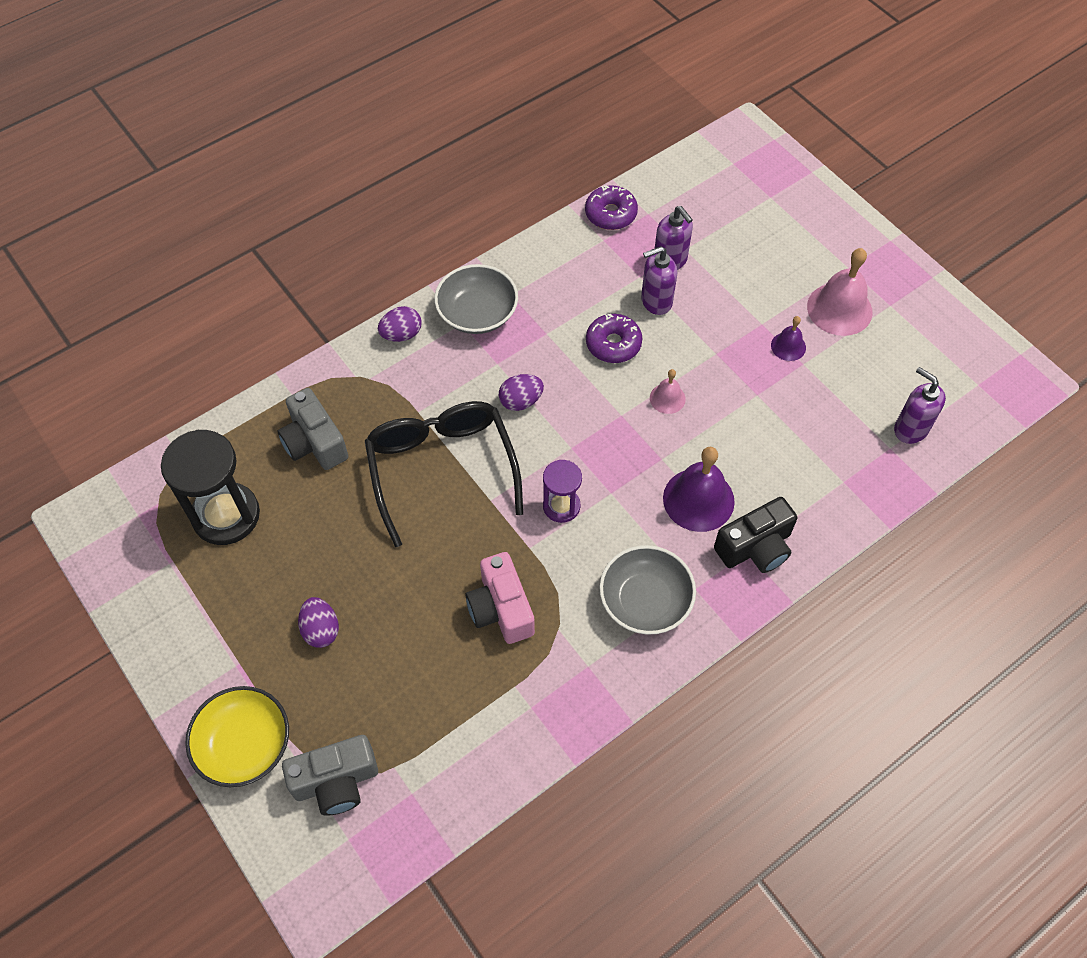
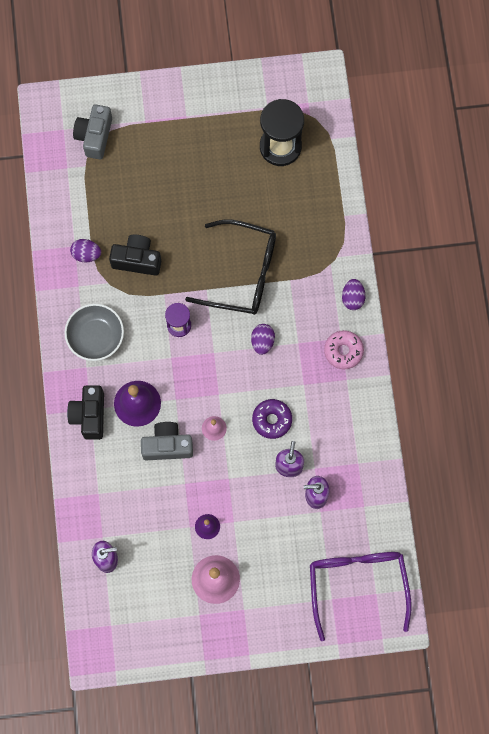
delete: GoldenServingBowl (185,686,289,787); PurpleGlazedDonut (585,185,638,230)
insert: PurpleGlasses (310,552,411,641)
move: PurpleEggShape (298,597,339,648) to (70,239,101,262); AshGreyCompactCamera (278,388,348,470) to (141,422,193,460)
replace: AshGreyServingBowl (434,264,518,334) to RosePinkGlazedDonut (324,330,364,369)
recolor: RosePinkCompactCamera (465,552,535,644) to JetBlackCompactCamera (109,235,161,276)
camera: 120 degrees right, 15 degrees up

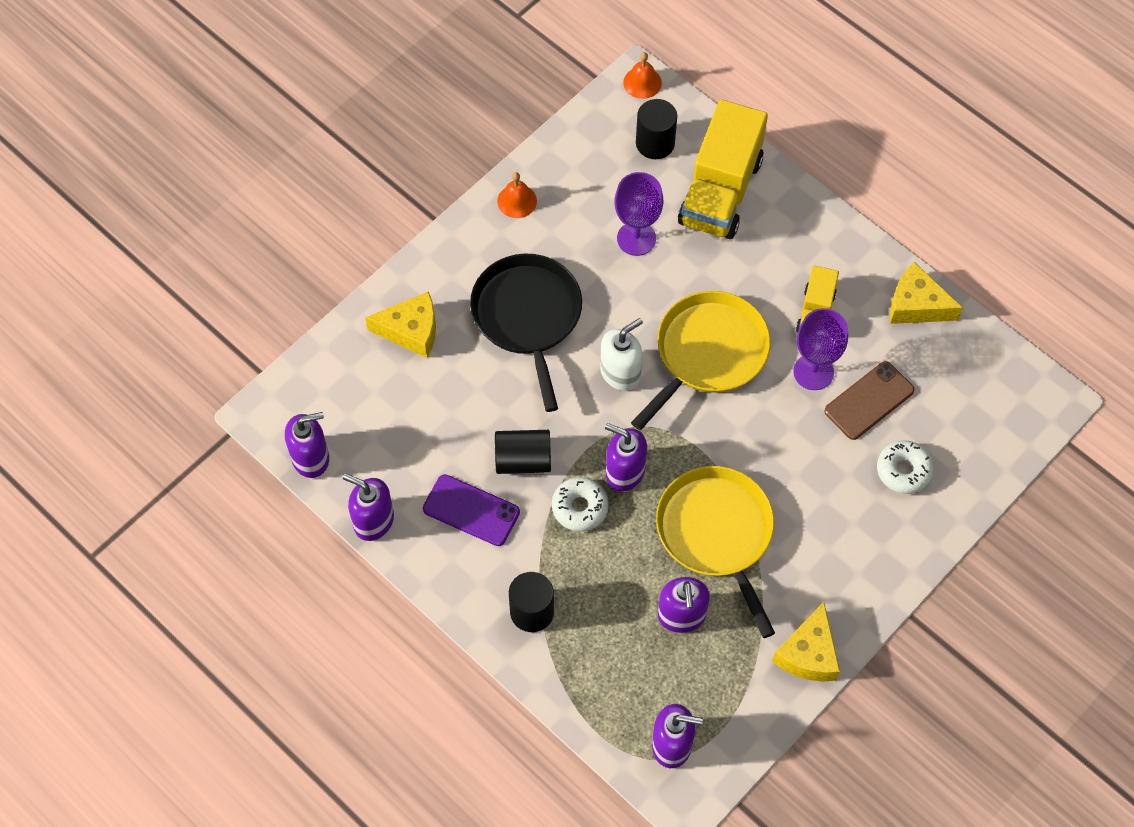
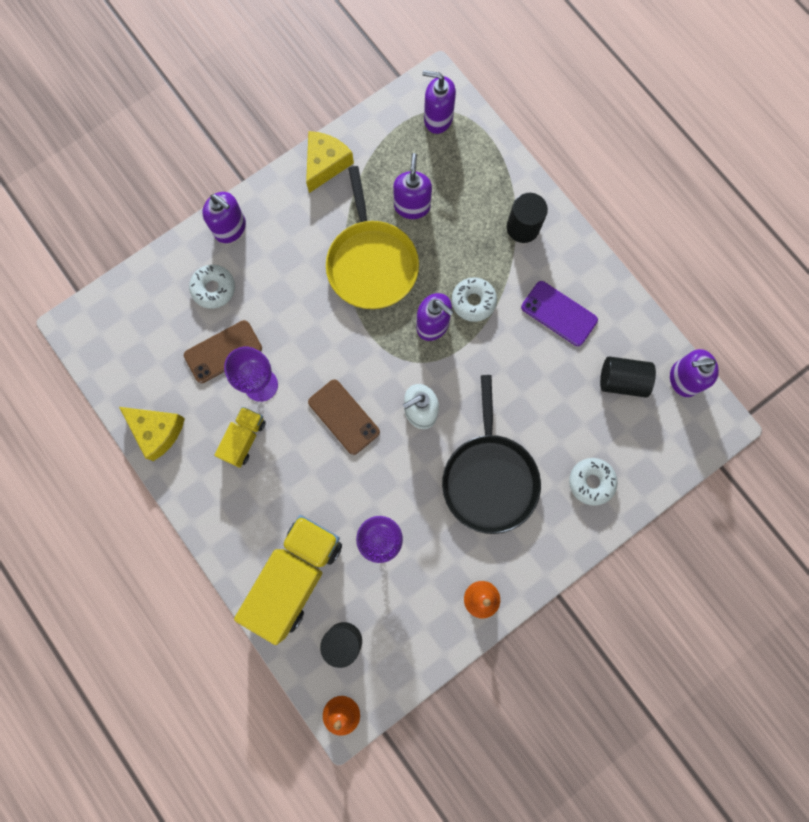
move: PurpleSoapDispenser (343,473,394,541) to (202,192,246,243); JetBlackCylinderShape (495,430,551,474) to (600,356,656,398)
replace: GoldenFryingPan (631,291,771,430) to DarkBrownPhone (308,380,380,455); GoldenPieceOfCheese (365,291,436,358) to PureWhiteGlazedDonut (569,458,618,506)
camera: 170 degrees left, 15 degrees up

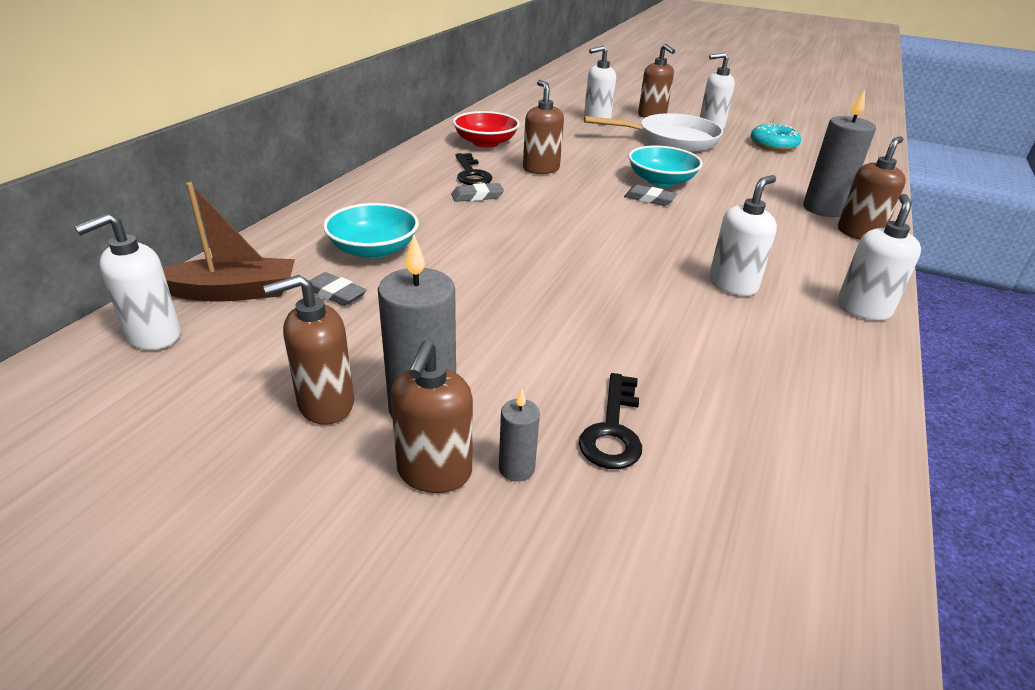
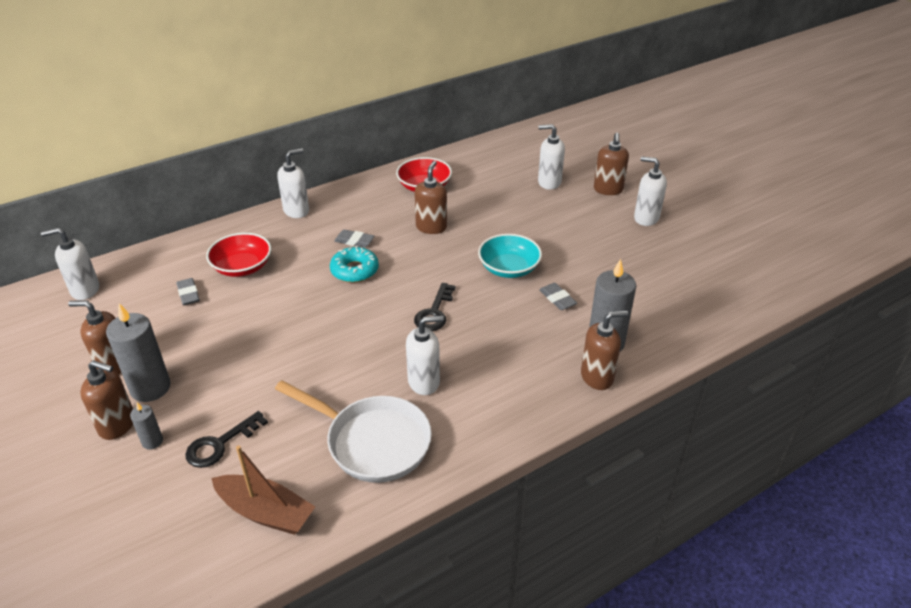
move: DarkBrownToyBoat (162,182,295,302) to (212,446,315,535); PureWhiteFryingPan (584,113,723,152) to (275,380,432,483); PureWhiteSoapDispenser (837,194,921,320) to (277,149,309,218); TealGlazedDonut (750,123,801,151) to (330,246,379,283); JetBlackLatchkey (455,153,492,185) to (414,283,456,331); AshGreyGumEraser (624,185,677,206) to (539,283,577,310)
recolor: TealServingBowl (323,203,419,259) to CrimsonServingBowl (206,233,271,277)
rotate: DarkBrownSoapDispenser (391,340,473,493) = (80,360,133,440) 120 degrees counterclockwise
camera: 35 degrees right, 5 degrees up

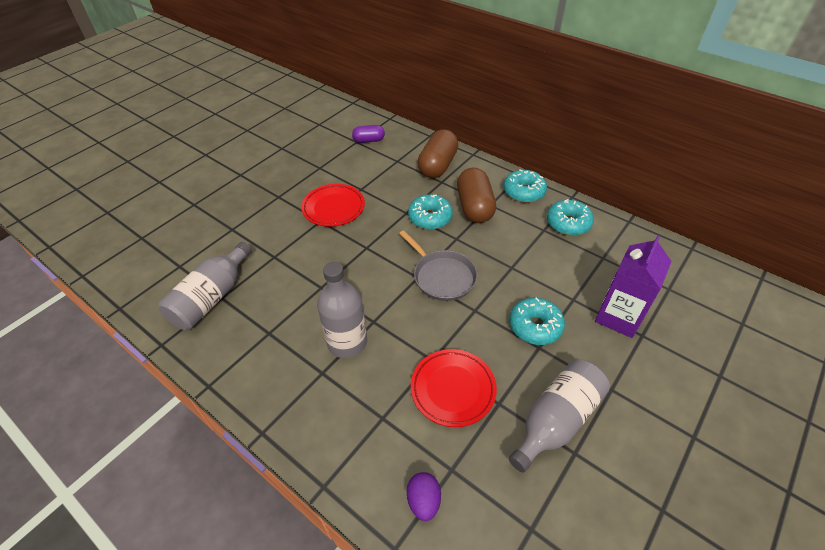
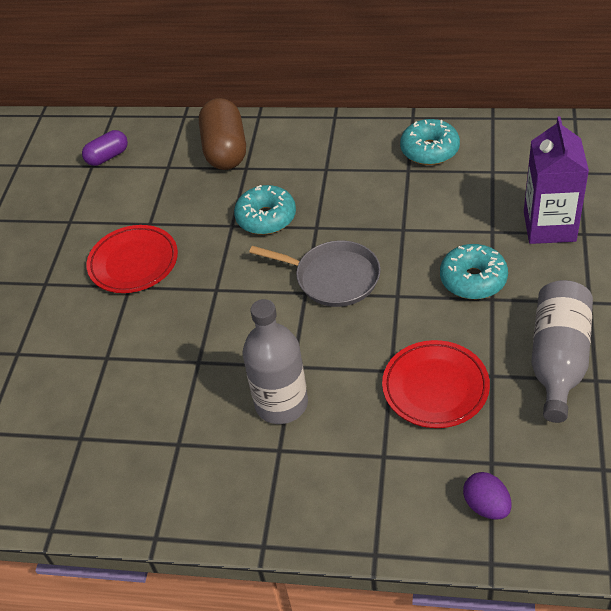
delete: AshGreyDrinkBottle (158,242,252,330); DarkBrownPill (457,168,496,223); TealGlazedDonut (504,169,547,203)
camera: 25 degrees left, 0 degrees up

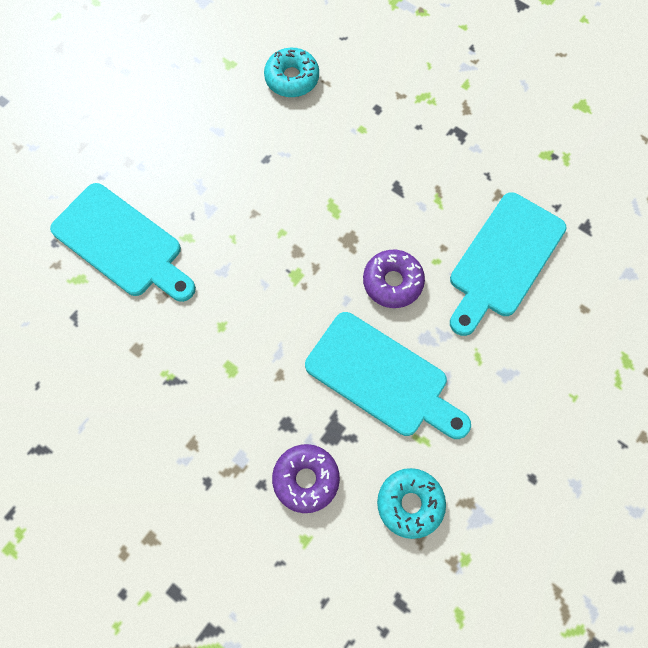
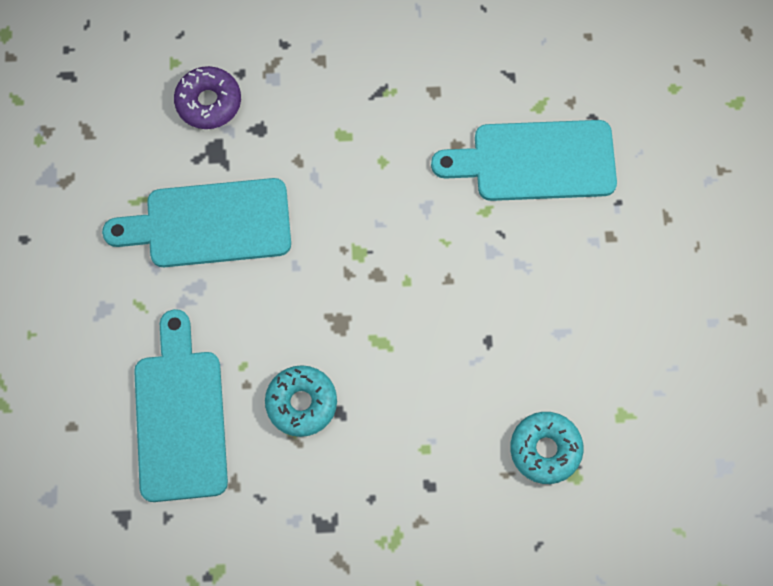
delete: PurpleGlazedDonut (363,250,425,308)
move: TealGlazedDonut (377,468,446,539) to (265,365,337,437)
camera: 140 degrees right, 0 degrees up

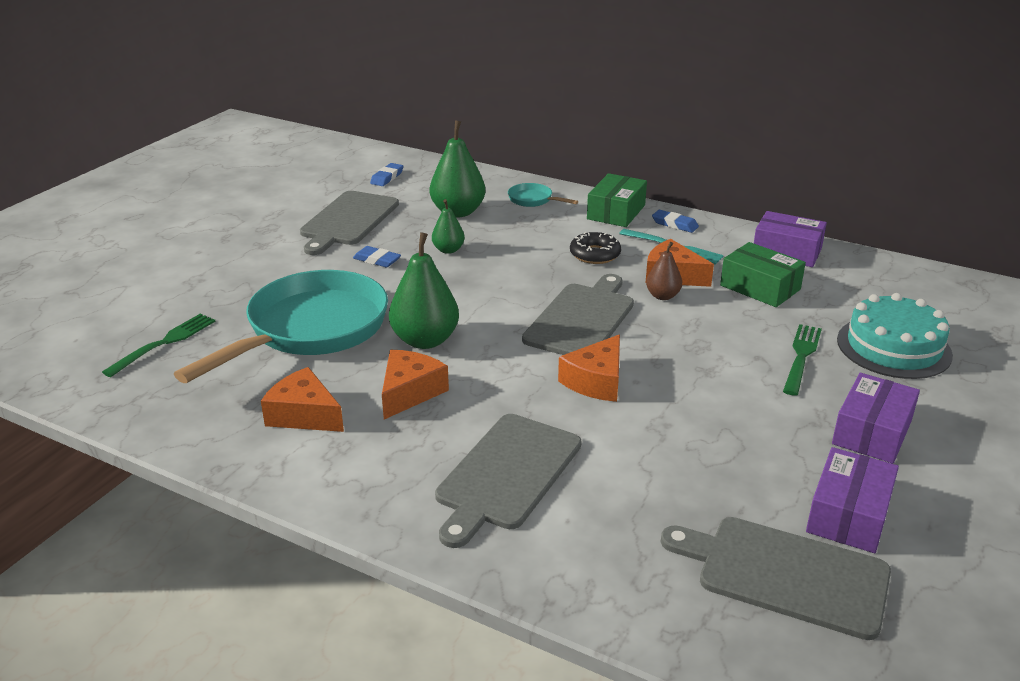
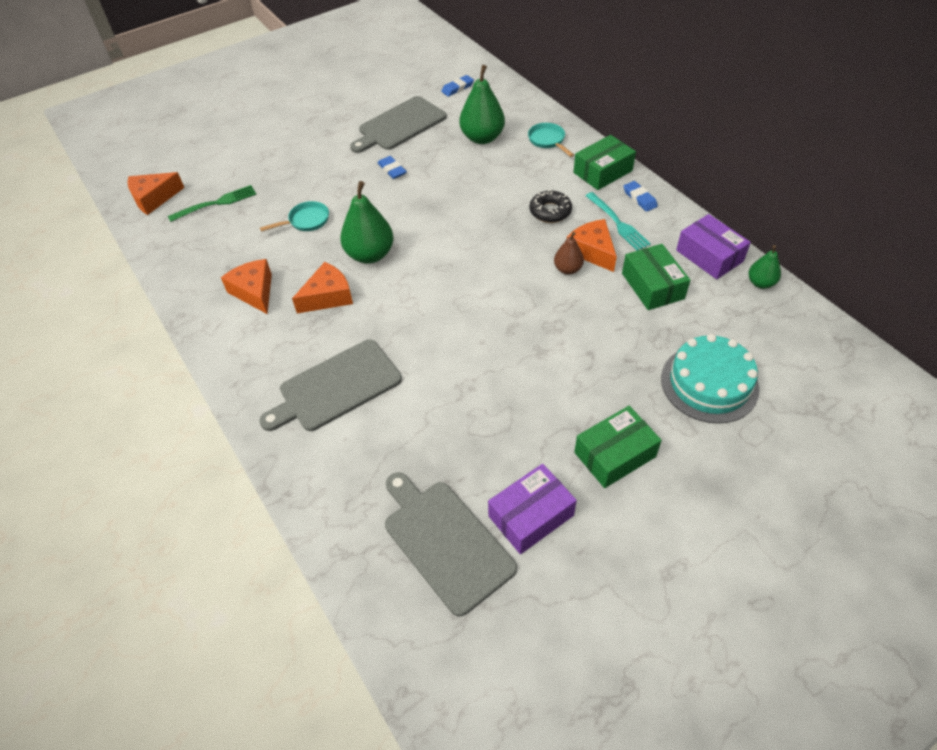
delete: AshGreyBreadBoard (522,274,634,355); GreenDinnerFork (783,324,822,396)
move: BrightOrangePieceOfCheese (558,335,620,402) to (128,172,184,215); GreenPearFruit (432,199,465,254) to (748,245,781,289)
recolor: PurpleParcel (832,373,920,464) to GreenParcel (574,406,662,488)
resize: TealFryingPan (174,270,388,383) = (260,201,329,232) x0.40
camera: 30 degrees right, 20 degrees up

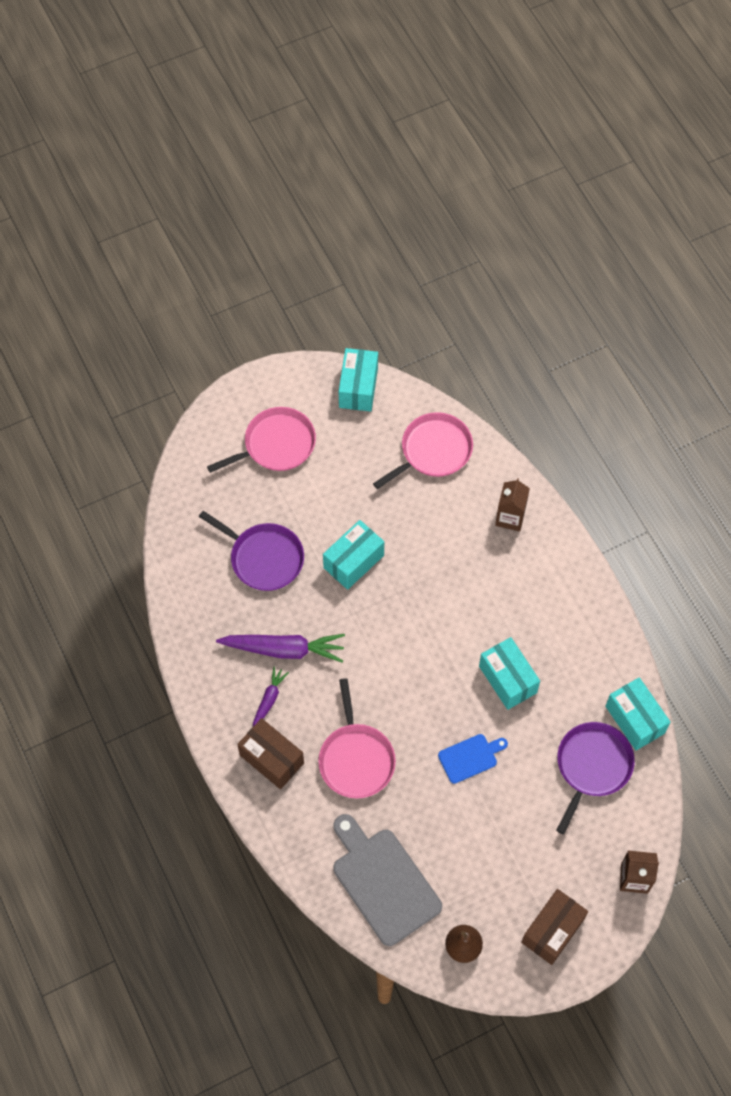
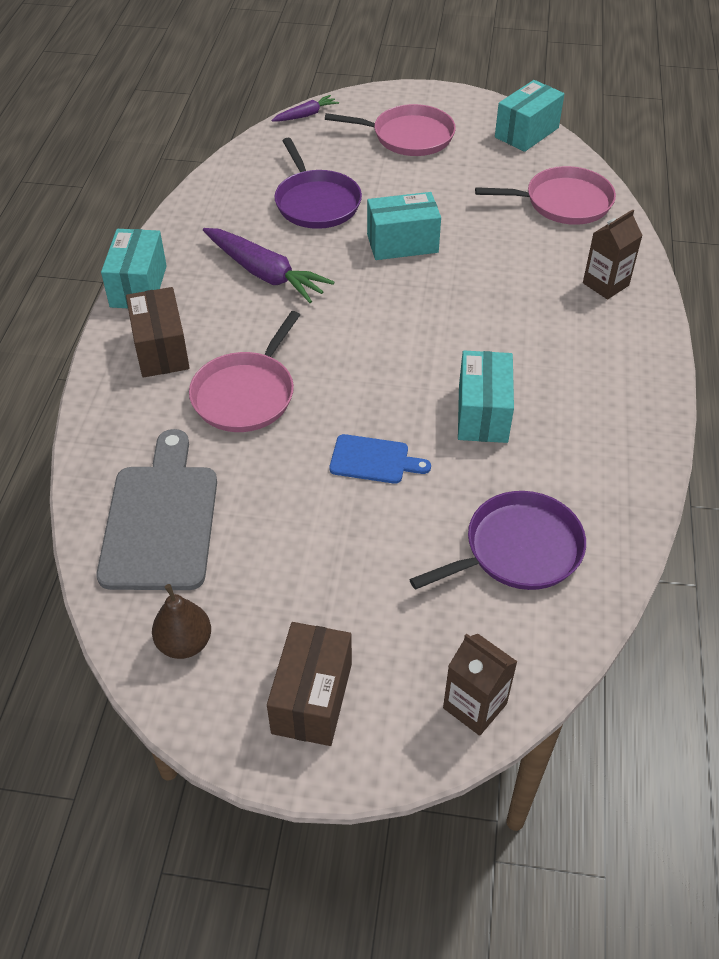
move: TealParcel (605,677,671,751) to (101,229,167,308); PurpleCarrot (253,666,289,726) to (272,95,339,121)
rotate: DarkBrownParcel (521,889,588,965) = (267,622,352,746) 60 degrees counterclockwise
camera: 35 degrees right, 15 degrees down

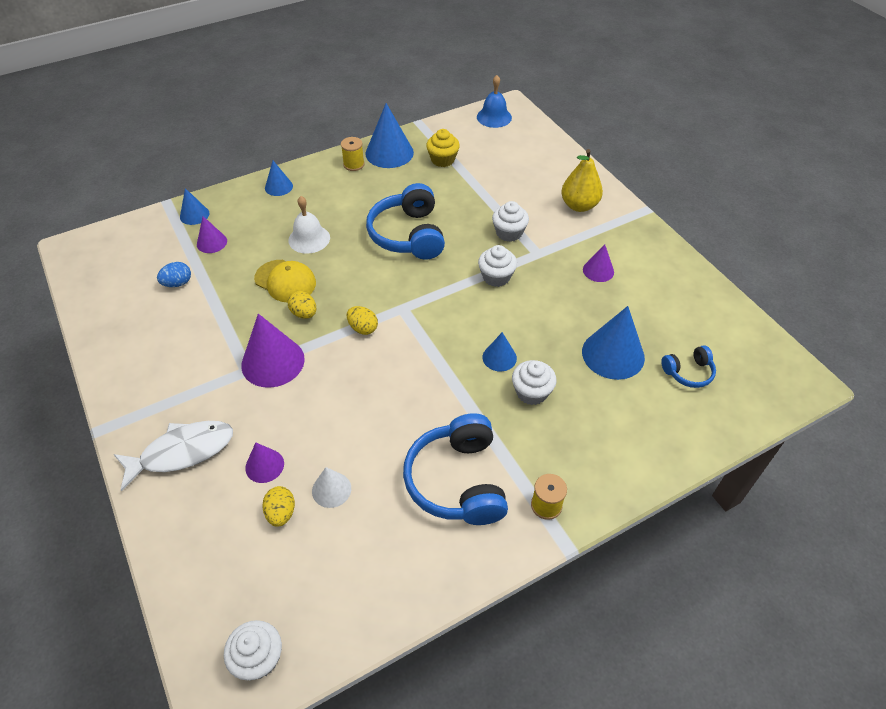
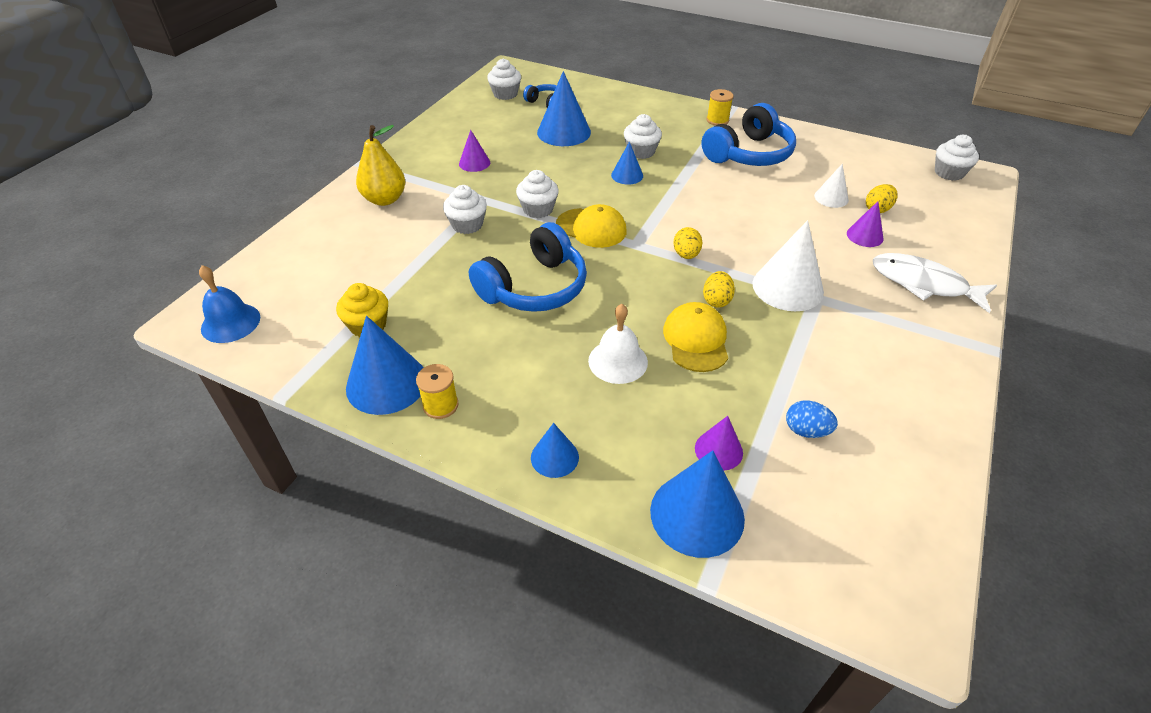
insert: PureWhiteCupcake (487,59,521,100); GoldenPeakedCap (556,204,627,248)
recolor: PurpleSolidCone (241,314,305,388) to PureWhiteSolidCone (752,220,824,311)
resize: CobaltSolidCone (180,188,209,225) = (650,450,745,558) x1.82
camera: 125 degrees left, 5 degrees down

